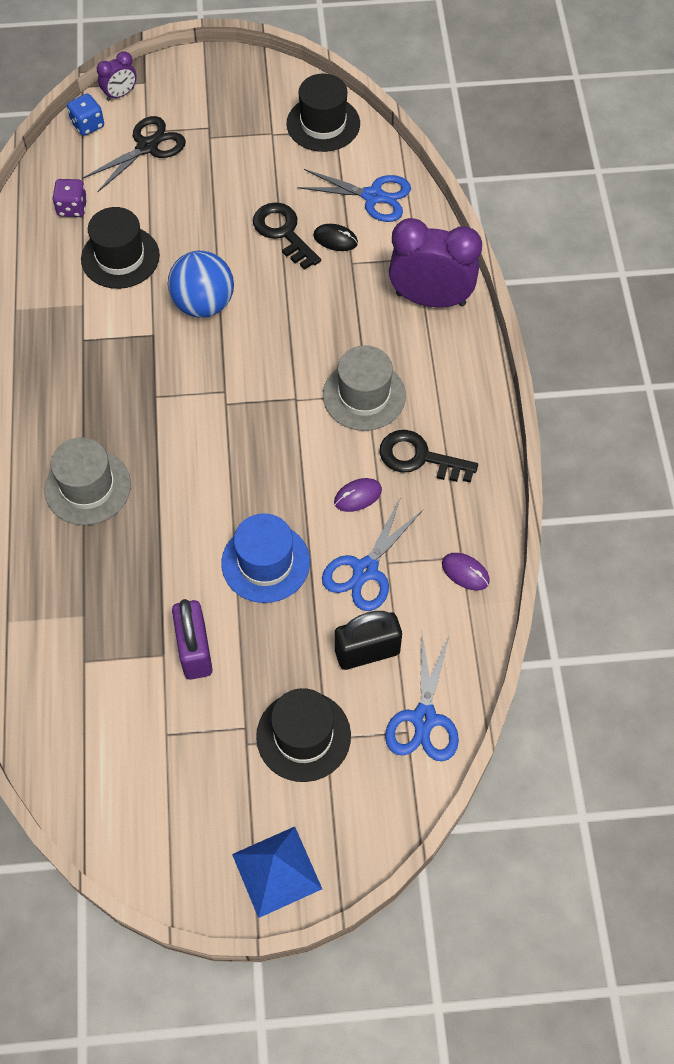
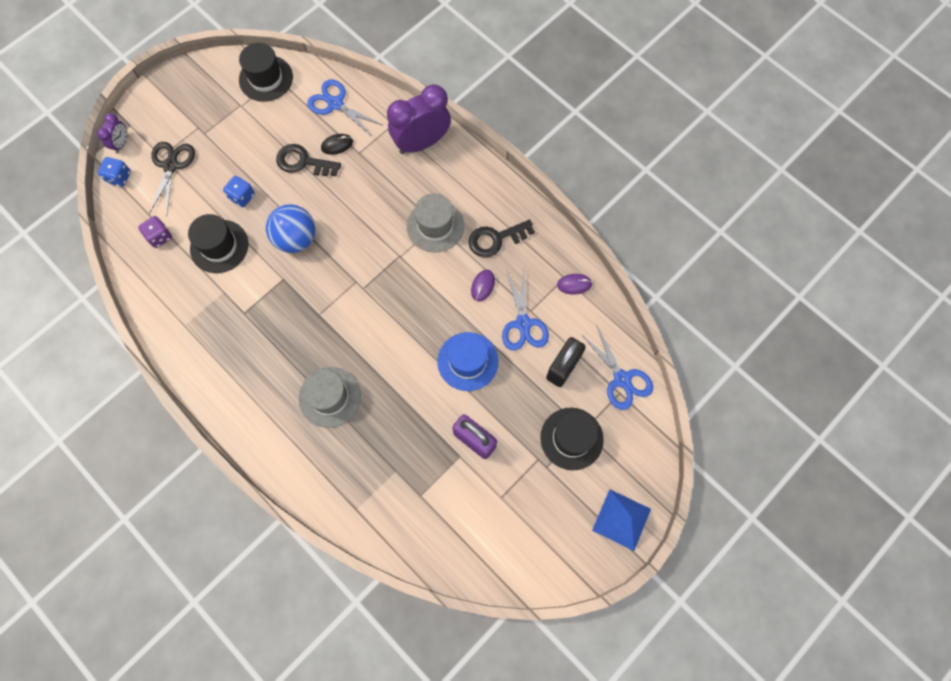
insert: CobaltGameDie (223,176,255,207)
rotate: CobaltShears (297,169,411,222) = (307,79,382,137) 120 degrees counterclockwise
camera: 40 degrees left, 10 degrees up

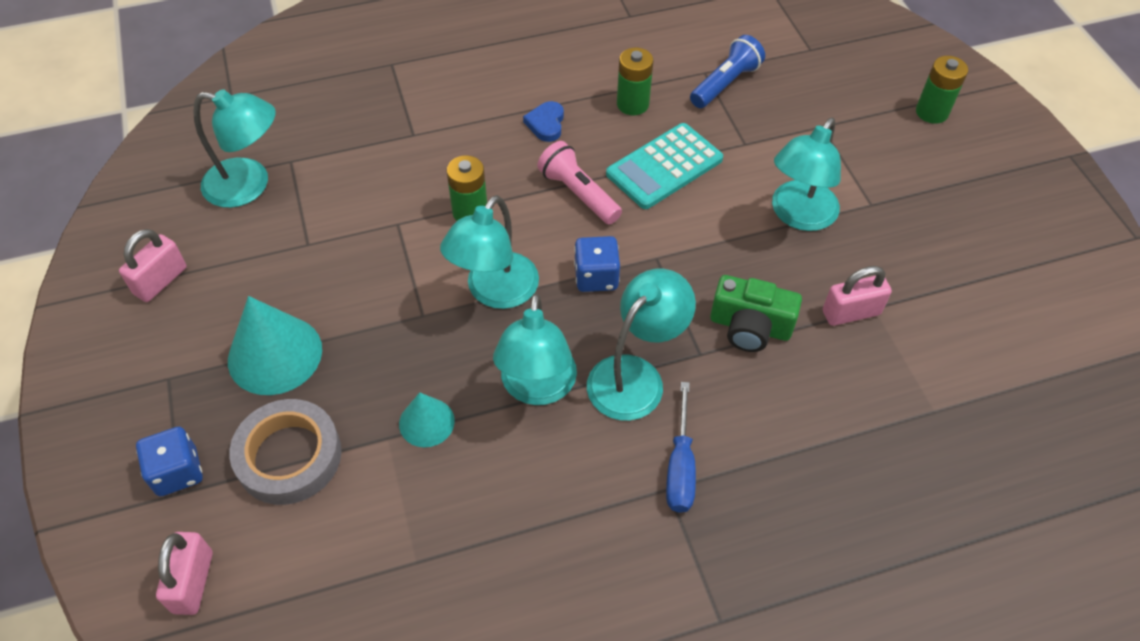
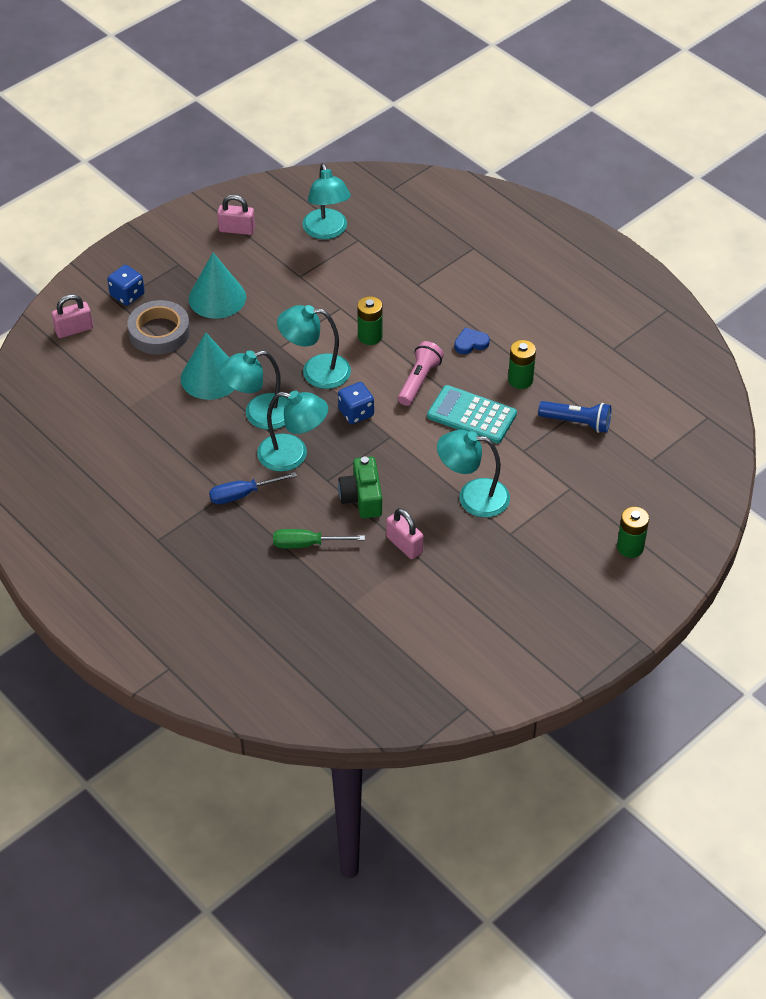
insert: GreenFlatScrewdriver (273,529,365,549)
resize: TealSolidCone (399,392,455,447) = (181,332,235,400) x1.76
camera: 65 degrees right, 5 degrees down

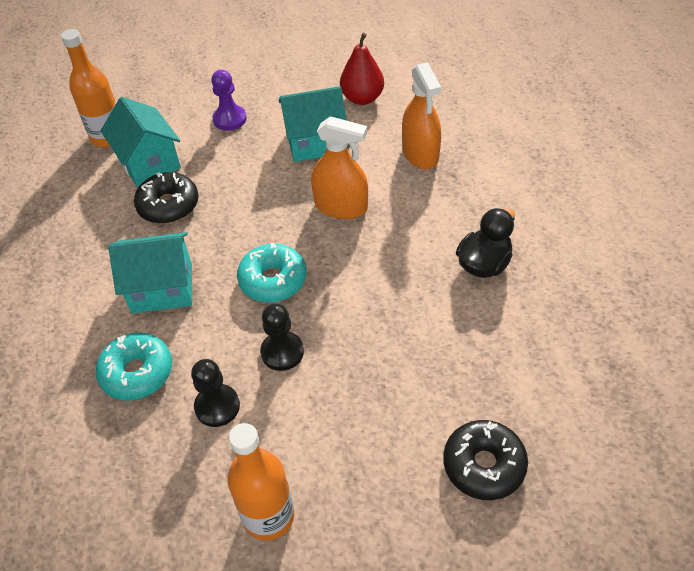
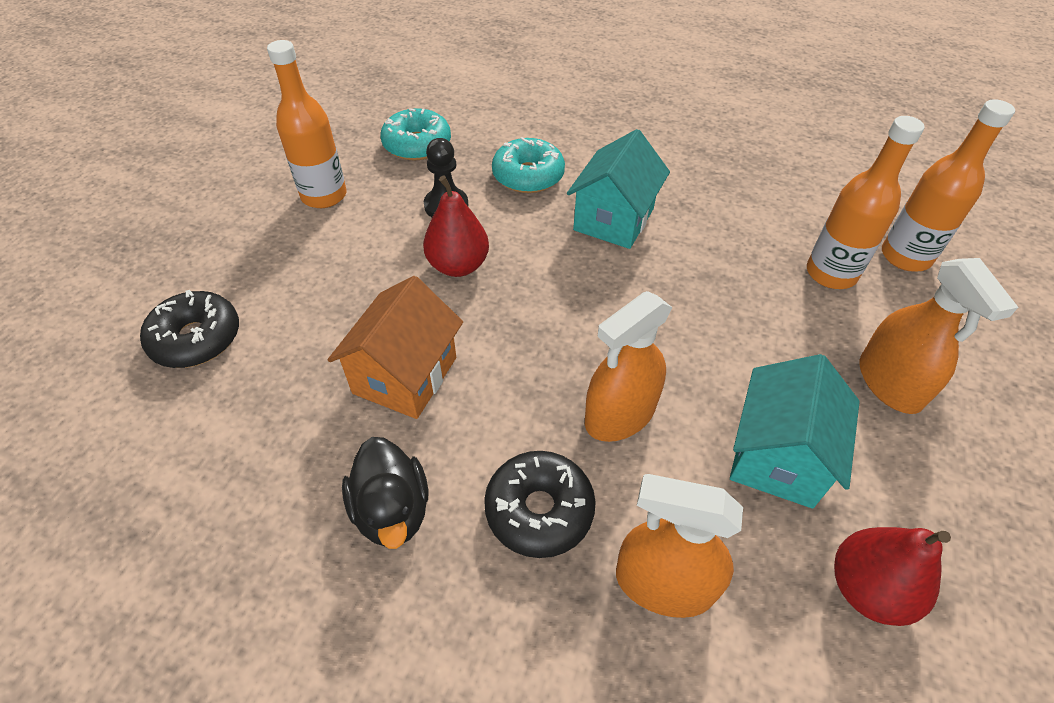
insert: BrightOrangeHouse (328,276,463,419)
move: TealGlazedDonut (237,243,306,303) to (380,108,451,160); JetBlackGlazedDonut (134,172,199,224) to (484,451,596,558)
replace: JetBlackChessPawn (260,303,304,371) to CrimsonPearFruit (423,175,489,277); TealHouse (100,97,181,187) to BrightOrangeDrinkBottle (807,116,924,289); PurpleChessPawn (211,70,247,131) to BrightOrangeSprayBottle (859,258,1018,414)
camera: 120 degrees right, 0 degrees up

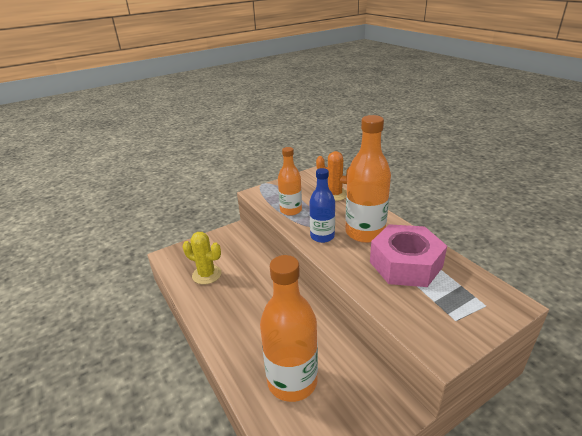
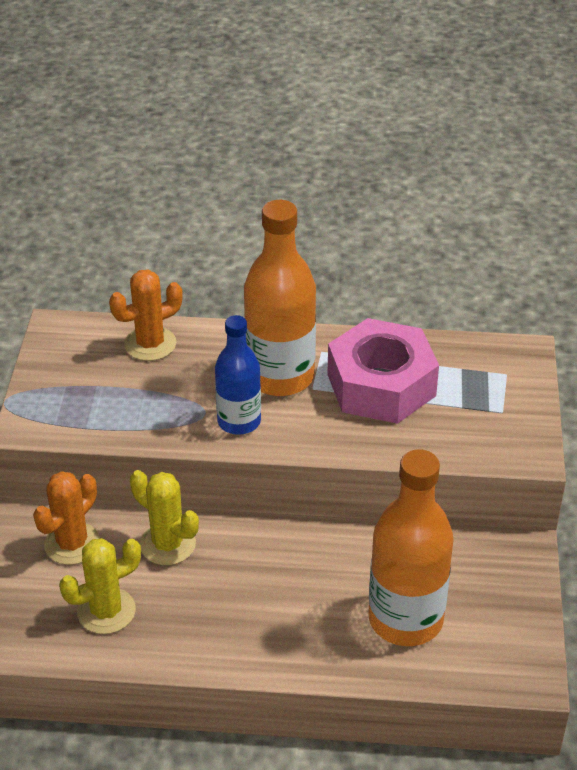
delete: BrightOrangeDrinkBottle (278,147,302,216)
insert: BrightOrangePricklyPlant (33,471,100,565); GoldenPricklyPlant (130,470,199,565)
camera: 55 degrees left, 10 degrees up

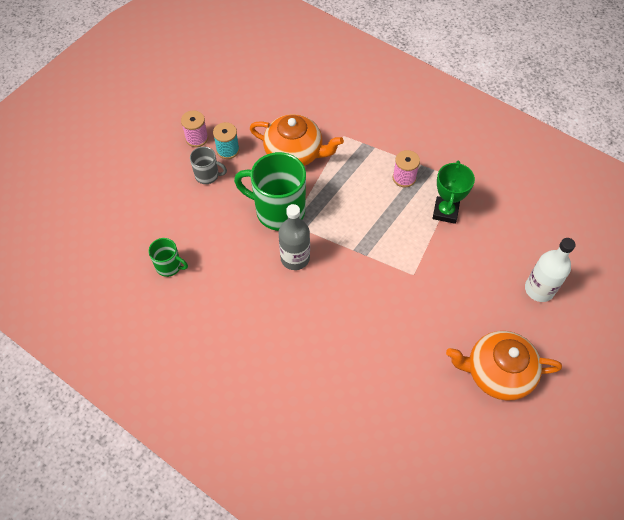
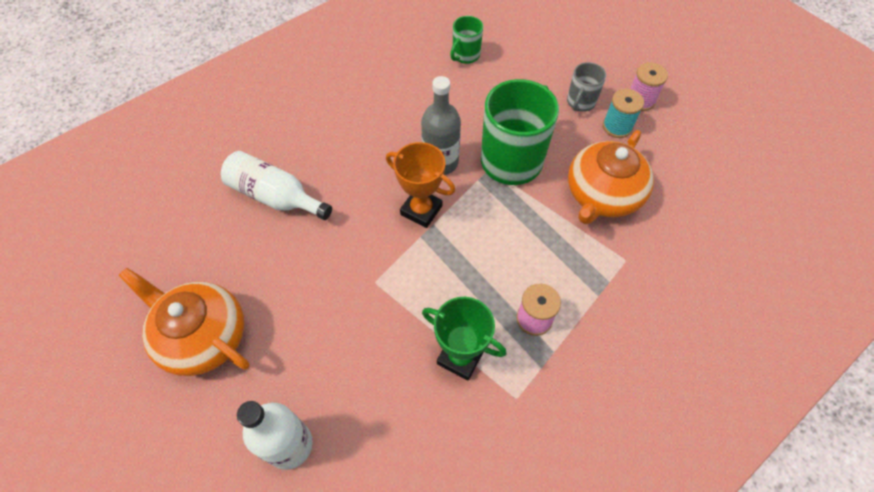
insert: PureWhiteDrinkBottle (221,151,332,220); BrightOrangePrizeCup (386,142,455,228)
rotate: BrightOrangeChinaTeapot (446,331,562,401) = (118,268,250,376) 75 degrees counterclockwise
camera: 105 degrees right, 0 degrees up

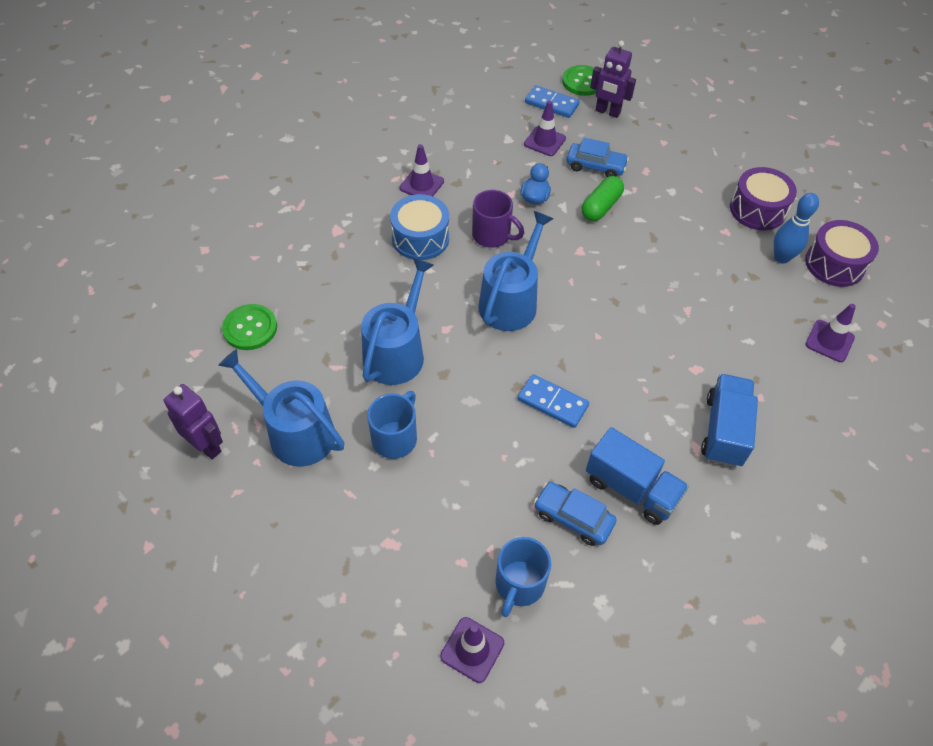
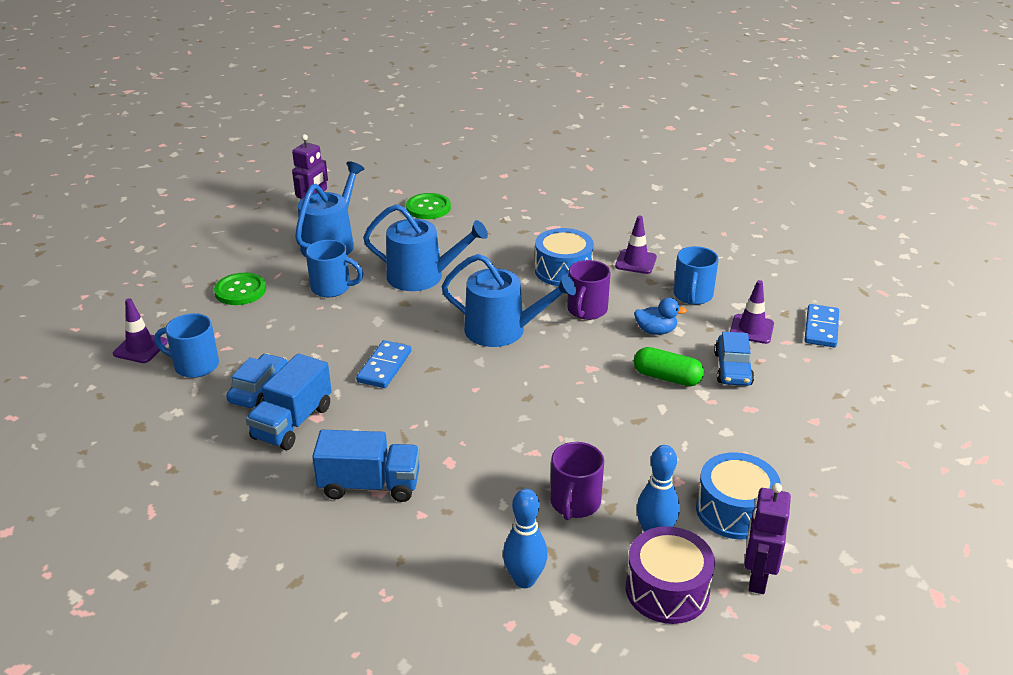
insert: PurpleTeaMug (550,442,604,520); CobaltTeaMug (673,246,719,305)
move: GreenButton (562,65,597,96) to (214,272,266,305); PurpleRobotFigure (590,41,636,118) to (744,483,791,594)
replace: PurpleTrafficCone (805,304,856,362) to CobaltTenpin (503,489,548,588)
recolor: PurpleToyDrum (730,167,797,230) to CobaltToyDrum (696,452,781,539)
camera: 80 degrees right, 20 degrees down

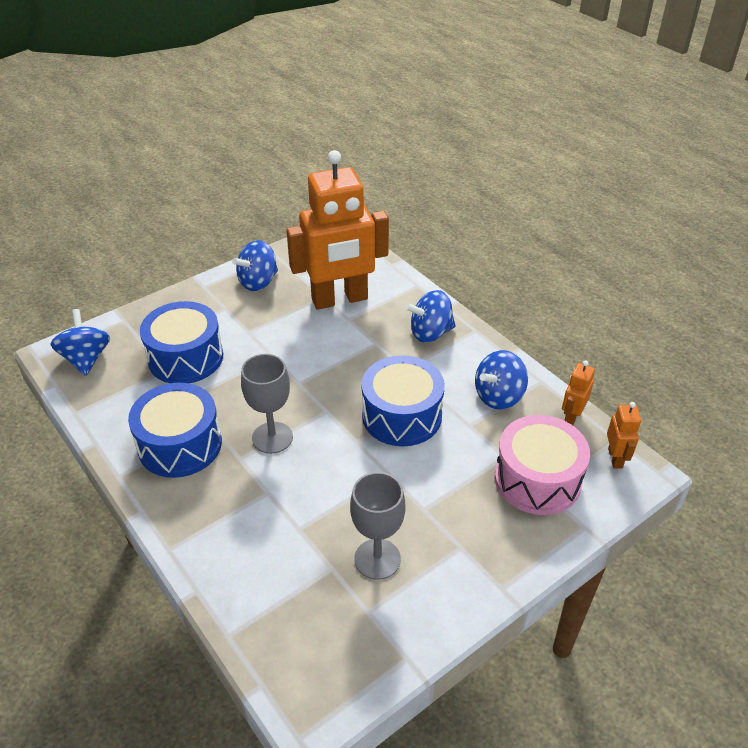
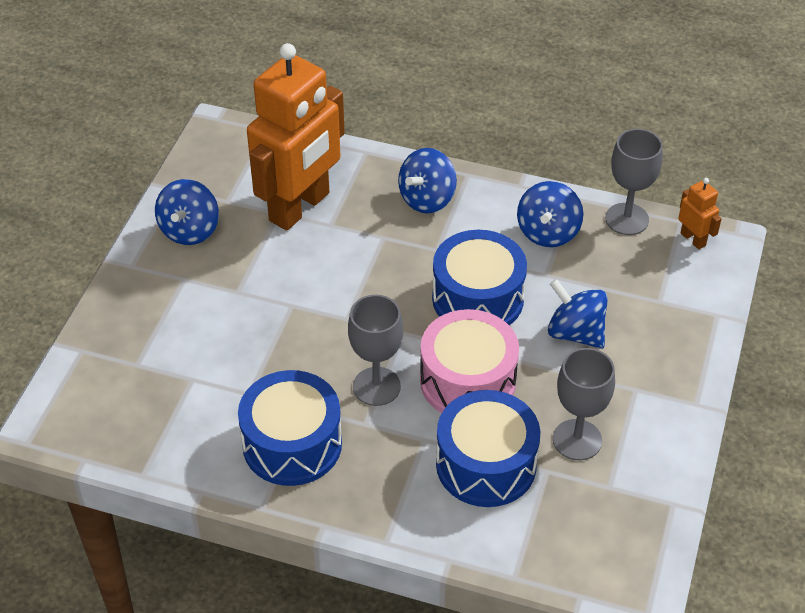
move: RosePinkToyDrum (495,415,590,515) to (420,309,519,413); CobaltToyDrum (140,301,223,383) to (436,390,540,507); CobaltSpinningTop (50,309,110,376) to (548,279,608,349)
replace: BrightOrangeRobotFigure (562,360,595,425) to AshGreyChalice (605,129,663,235)
camera: 35 degrees left, 5 degrees up

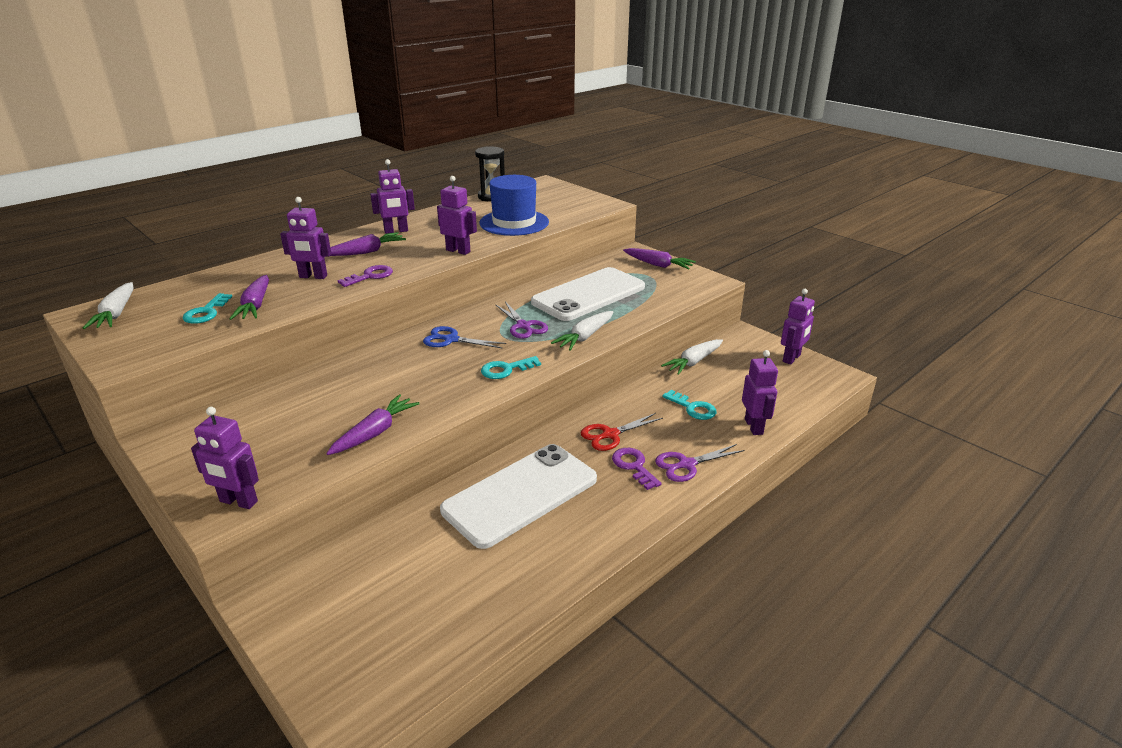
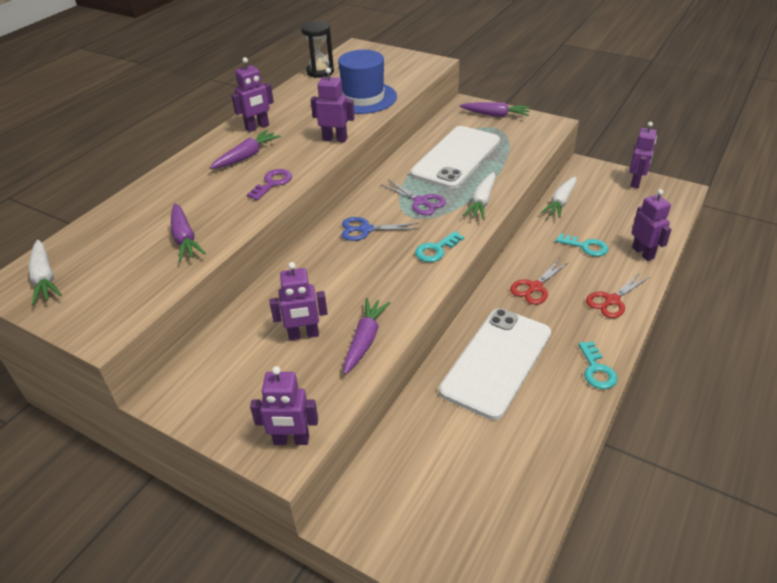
delete: PurpleLatchkey (612,448,662,490)
move: PurpleRobotFigure (280,197,331,279) to (269,262,328,341); TealLatchkey (182,293,232,324) to (578,341,618,389)
recolor: PurpleShears (655,444,744,482) to CrimsonShears (586,273,650,318)
camera: 15 degrees left, 10 degrees up

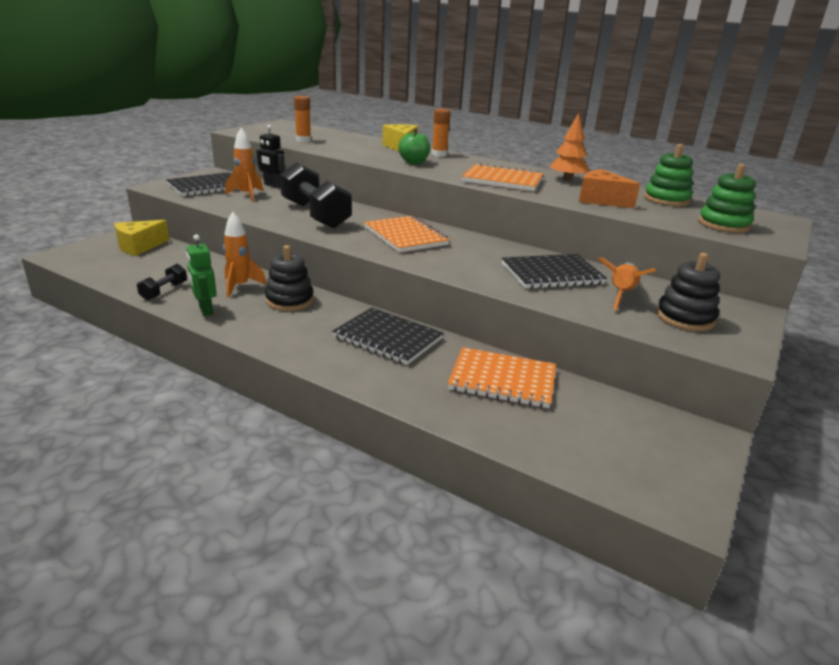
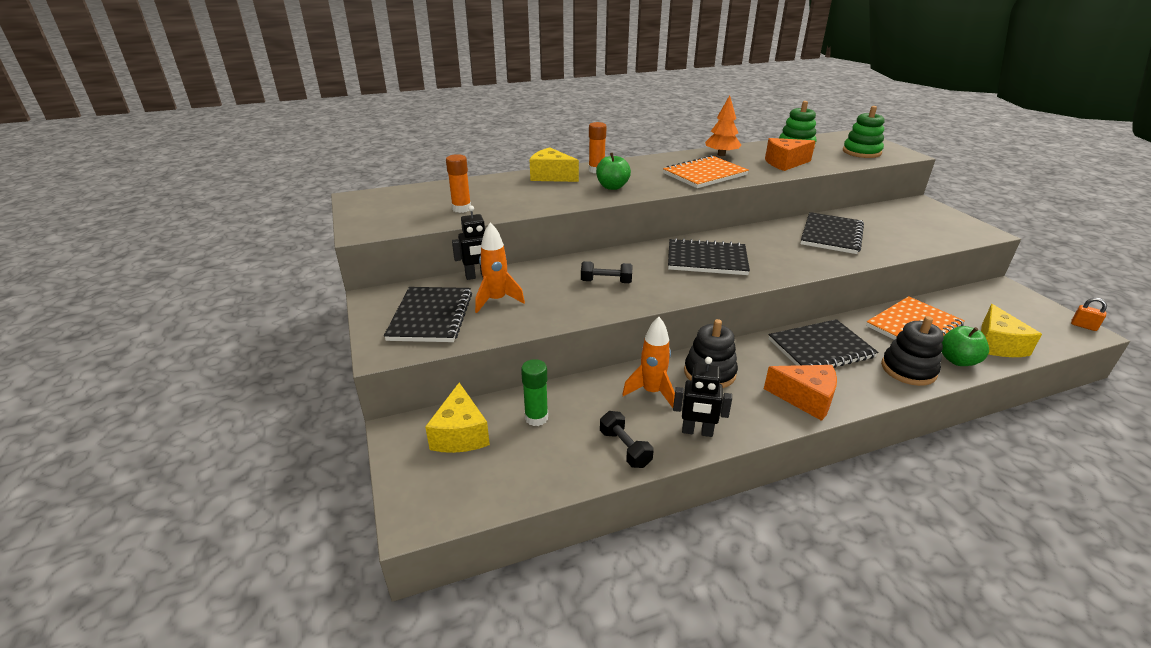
delete: BrightOrangeSpaceship (598,257,656,310)
insert: GreenGlue (521,359,548,426); BrightOrangePieceOfCheese (764,365,837,421); GreenToyApple (942,326,989,366); GoldenPieceOfCheese (981,304,1042,357); BrightOrangeLock (1071,298,1107,331)
move: JetBlackRingStacker (656,253,720,331) to (881,316,944,386)
recolor: BrightOrangeExerciseBook (364,216,450,253) to JetBlackExerciseBook (668,238,750,275); GreenRobotFigure (186,234,217,316) to JetBlackRobotFigure (673,357,732,437)
resize: JetBlackHandWeight (280,162,352,229) = (581,261,633,283) x0.46
camera: 50 degrees left, 5 degrees up

